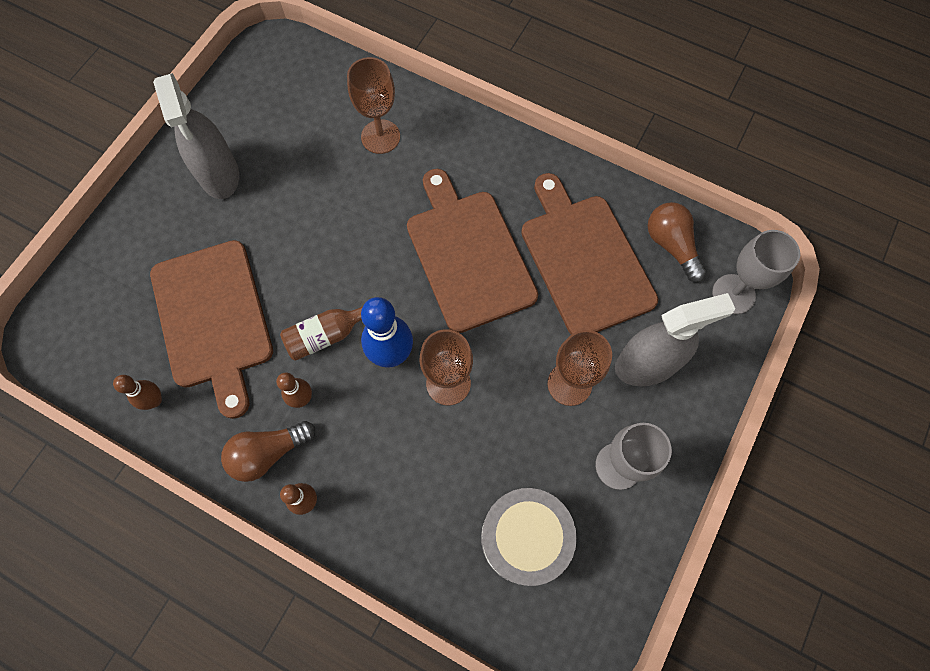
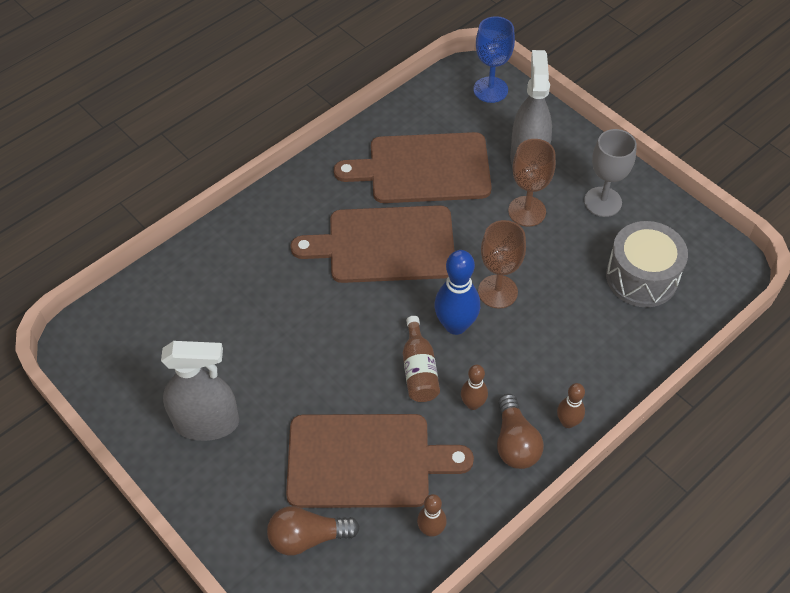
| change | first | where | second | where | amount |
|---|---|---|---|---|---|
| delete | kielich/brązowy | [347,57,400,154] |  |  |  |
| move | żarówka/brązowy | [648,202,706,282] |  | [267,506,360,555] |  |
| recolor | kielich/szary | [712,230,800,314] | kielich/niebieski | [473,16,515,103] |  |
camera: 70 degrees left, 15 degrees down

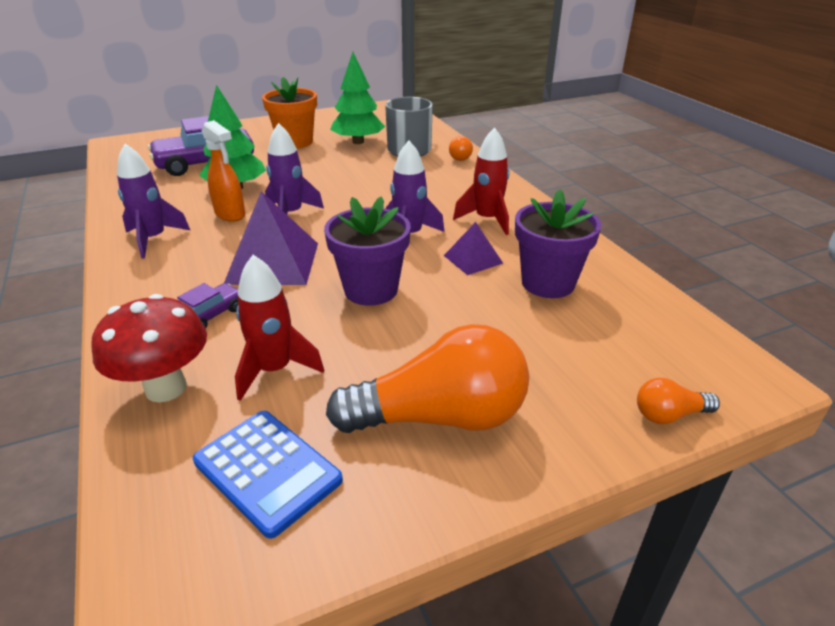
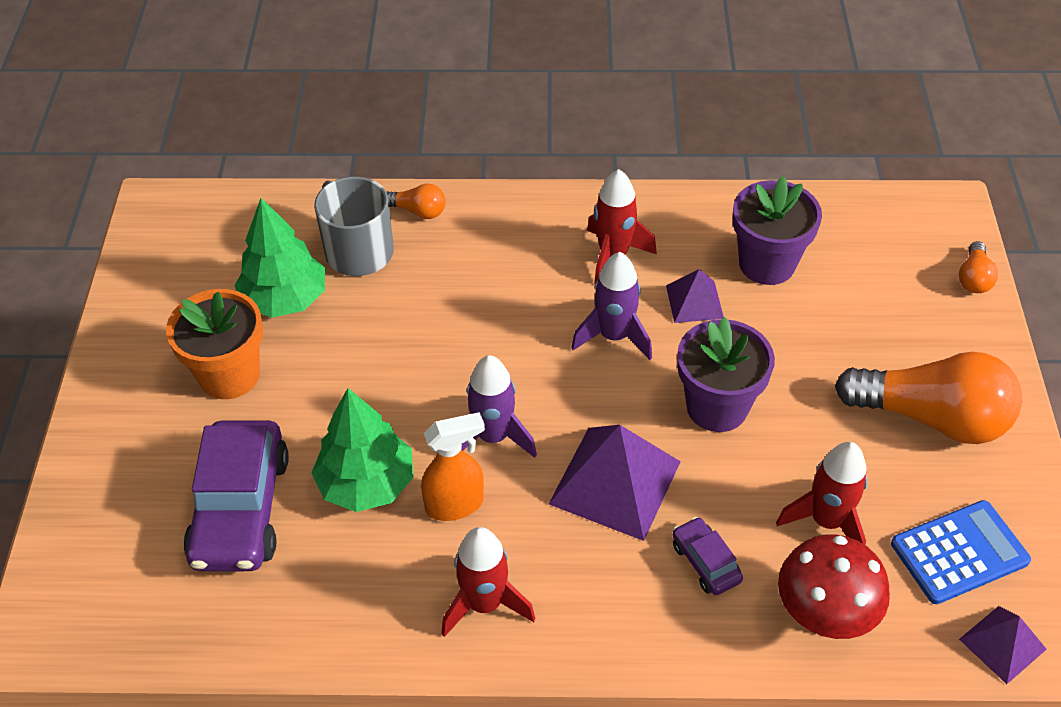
| change | first | where | second | where | amount |
|---|---|---|---|---|---|
| recolor | rakieta/fioletowy | [117,144,190,258] | rakieta/czerwony | [441,527,535,637] |  |
| rotate | żarówka/pomarańczowy | [326,324,529,433] |  | [835,352,1022,444] | 90 degrees clockwise |
| insert |  |  | piramida/fioletowy | [959,606,1047,684] |  |
camera: 65 degrees left, 15 degrees up

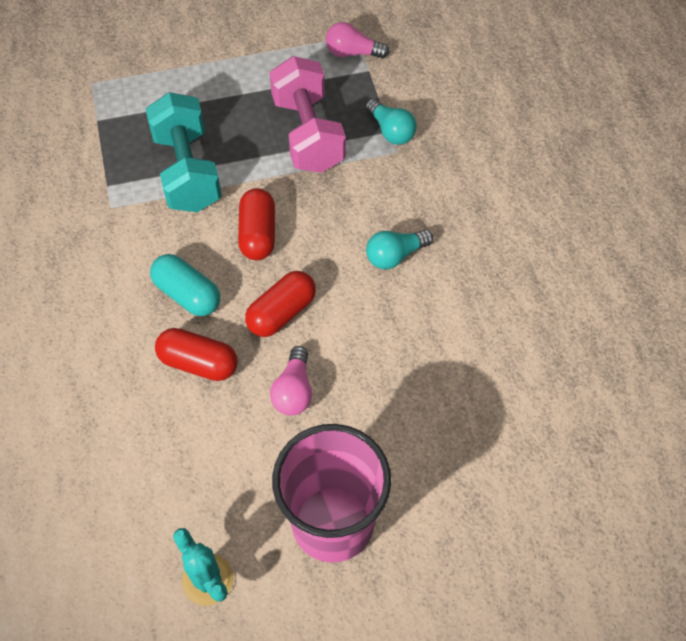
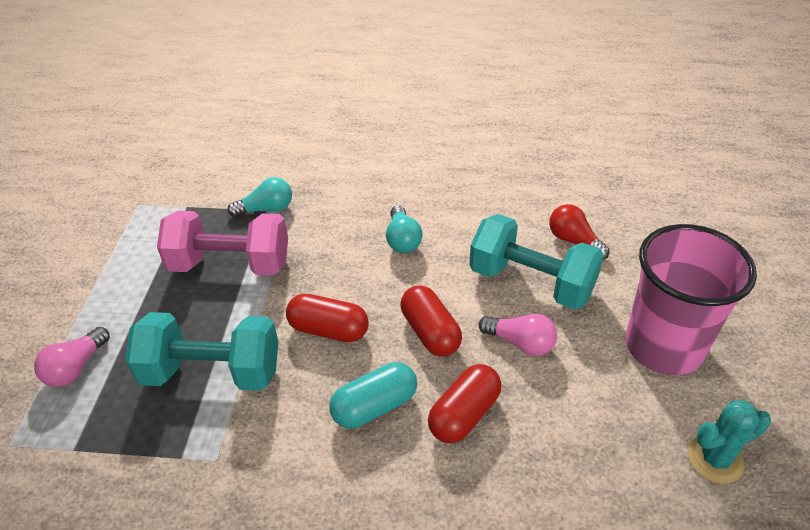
| change | first | where | second | where | amount |
|---|---|---|---|---|---|
| move | żarówka/różowy | [326,22,390,59] |  | [34,327,110,387] |  |
| insert |  |  | żarówka/czerwony | [549,204,610,260] |  |
| insert |  |  | hantel/turkusowy | [469,214,604,310] |  |
camera: 70 degrees left, 15 degrees down

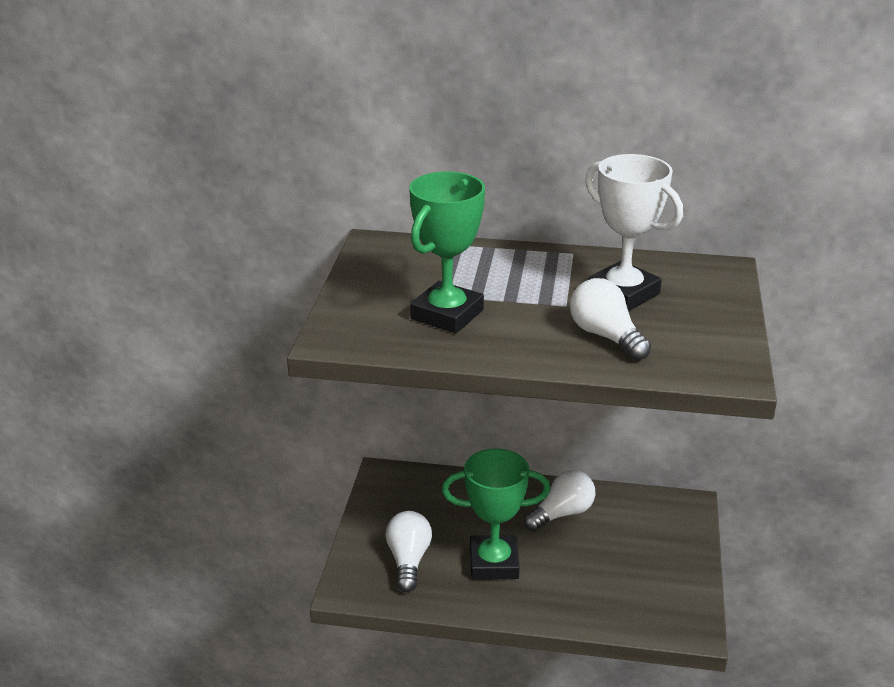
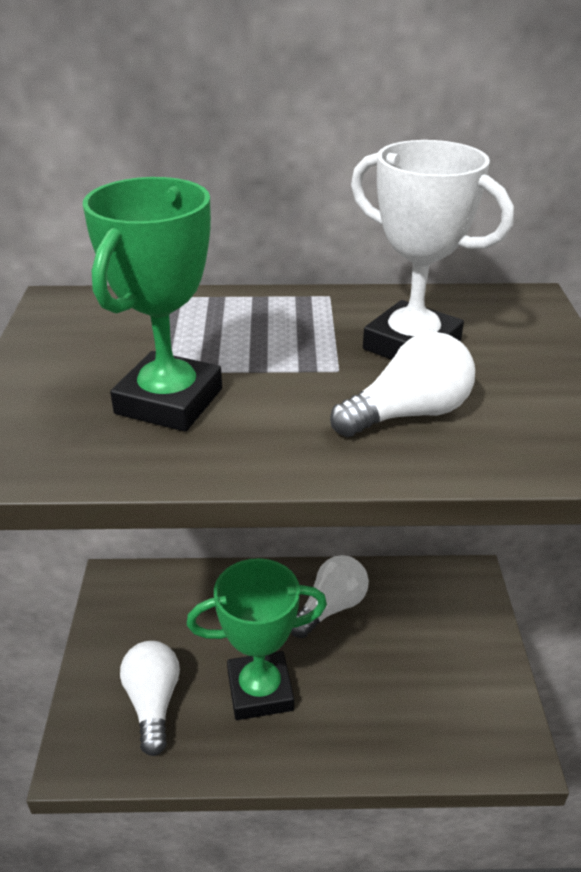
| change | first | where | second | where | amount |
|---|---|---|---|---|---|
| rotate | żarówka/biały | [570,278,651,360] |  | [330,332,475,437] | 105 degrees clockwise |
camera: 10 degrees left, 5 degrees up

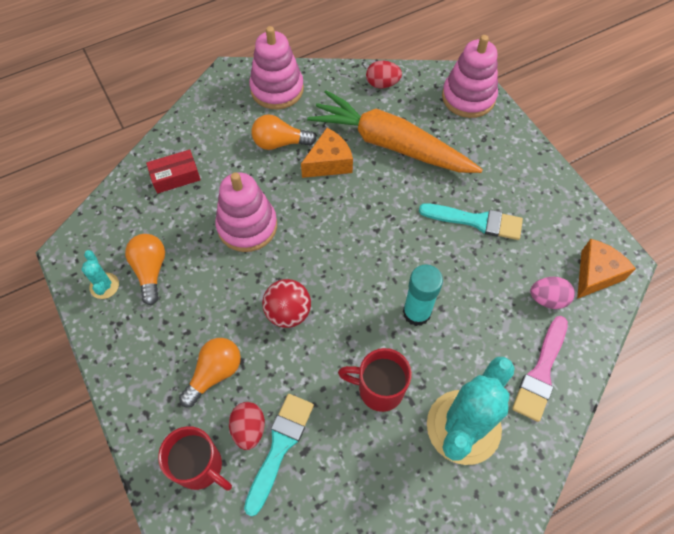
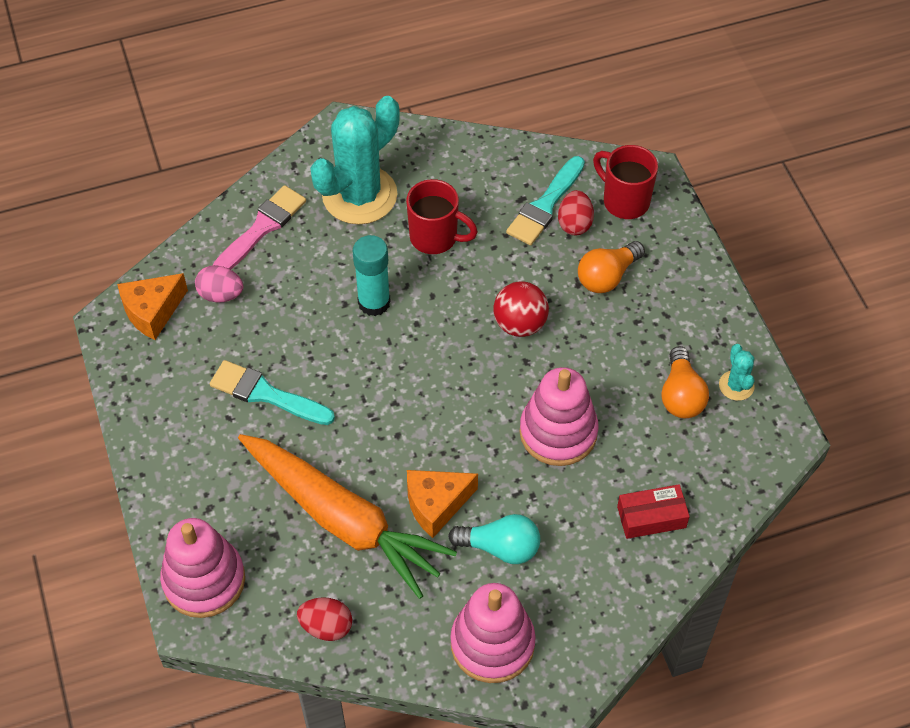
| change | first | where | second | where | amount |
|---|---|---|---|---|---|
| recolor | żarówka/pomarańczowy | [251,114,316,150] | żarówka/turkusowy | [448,514,540,564] |  |
camera: 170 degrees left, 5 degrees down

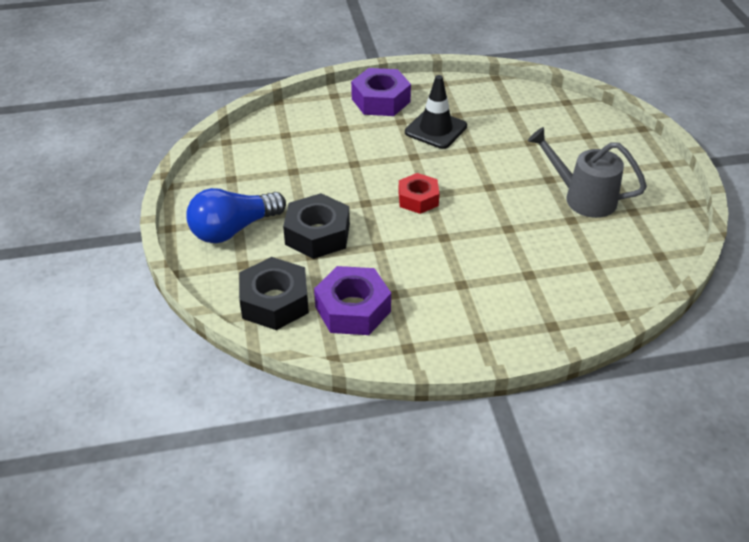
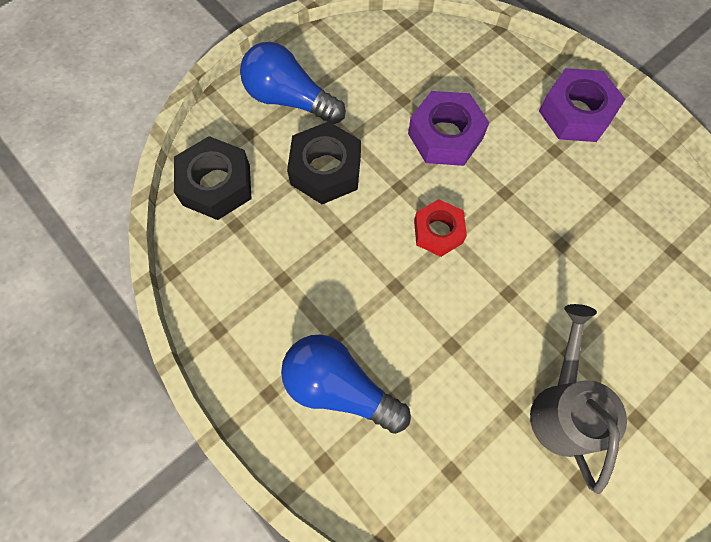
| change | first | where | second | where | amount |
|---|---|---|---|---|---|
| delete | pachołek/czarny | [405,75,467,149] |  |  |  |
| move | nakrętka/fioletowy | [314,266,391,335] |  | [408,91,489,166] |  |
| insert |  |  | żarówka/niebieski | [281,334,411,434] |  |
camera: 60 degrees right, 25 degrees up

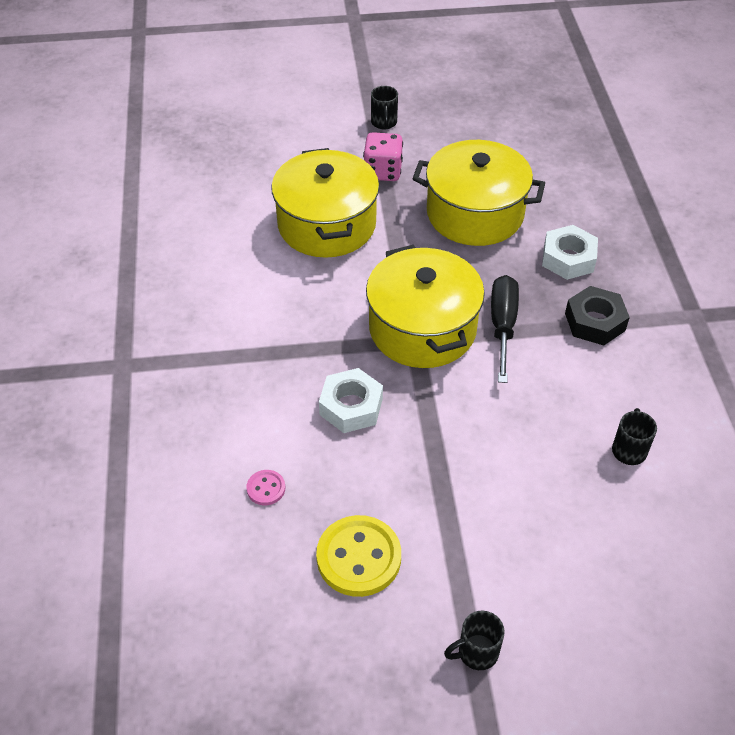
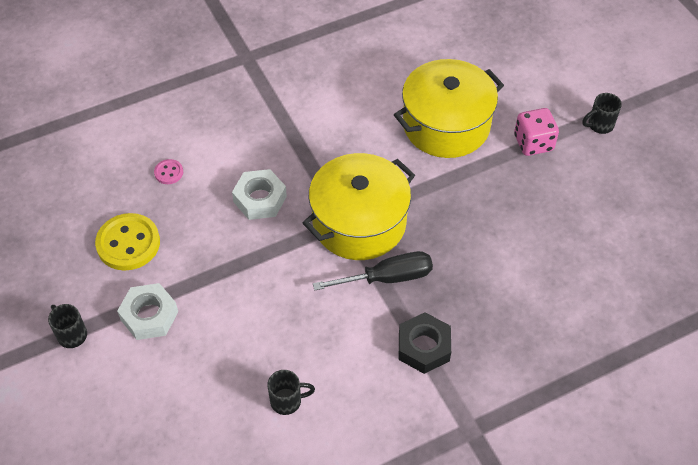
| change | first | where | second | where | amount |
|---|---|---|---|---|---|
| delete | garnek/żółty | [413,140,545,246] |  |  |  |
| move | nakrętka/biały | [542,225,598,280] |  | [117,283,178,340] |  |
camera: 70 degrees right, 5 degrees up

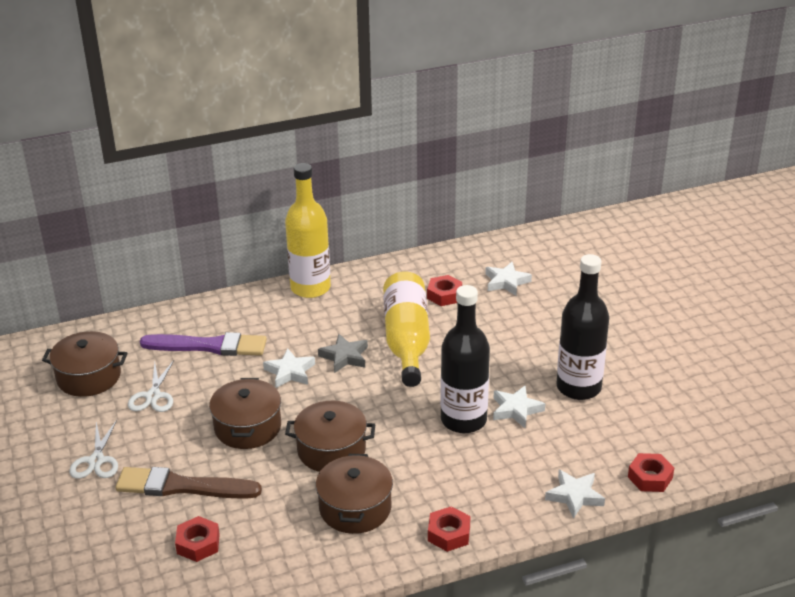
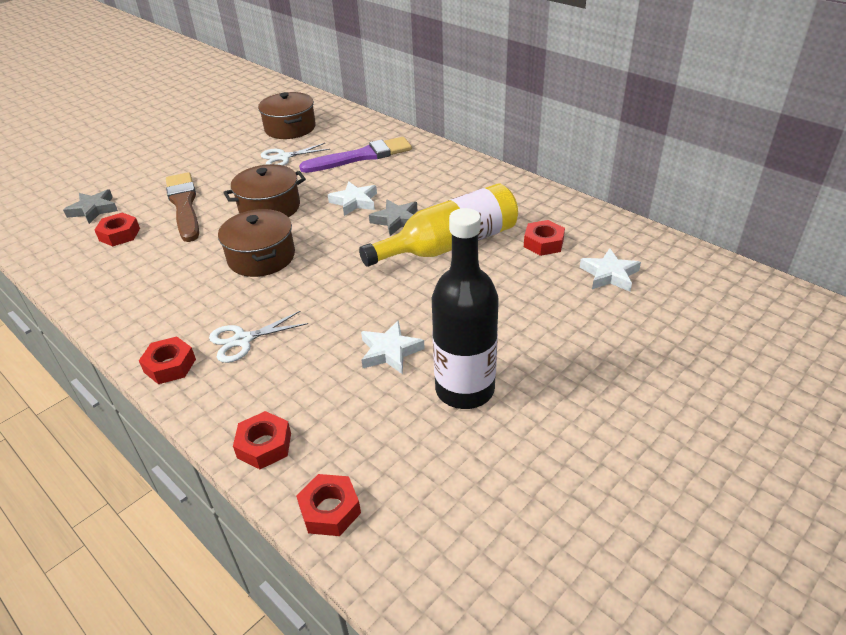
| change | first | where | second | where | amount |
|---|---|---|---|---|---|
| delete | butelka/żółty | [285,163,331,298] |  |  |  |
| delete | butelka/czarny | [440,285,490,433] |  |  |  |
| rotate | pędzel/fioletowy | [140,332,267,356] |  | [299,137,412,173] | 90 degrees counterclockwise |
| move | nożyczki/biały | [69,420,118,479] |  | [209,311,308,363] |  |
| delete | garnek/brązowy | [316,454,393,534] |  |  |  |
| replace | gwiazda/biały | [545,469,605,519] | nakrętka/czerwony | [233,411,291,469] |  |
| insert |  |  | gwiazda/szary | [63,189,118,224] |  |
camera: 65 degrees right, 5 degrees up

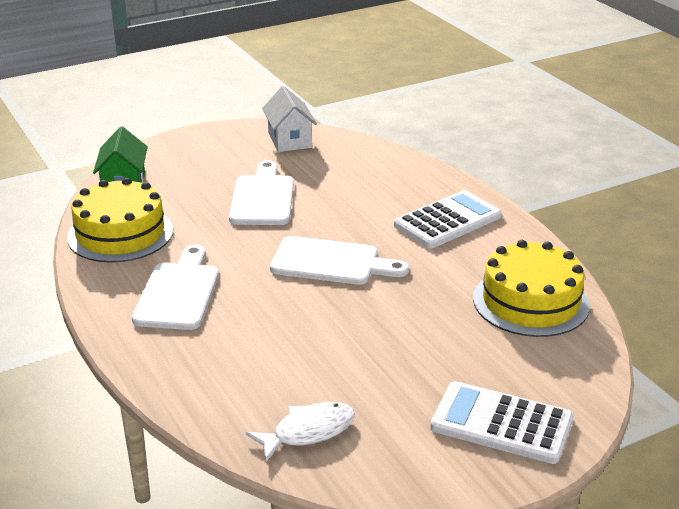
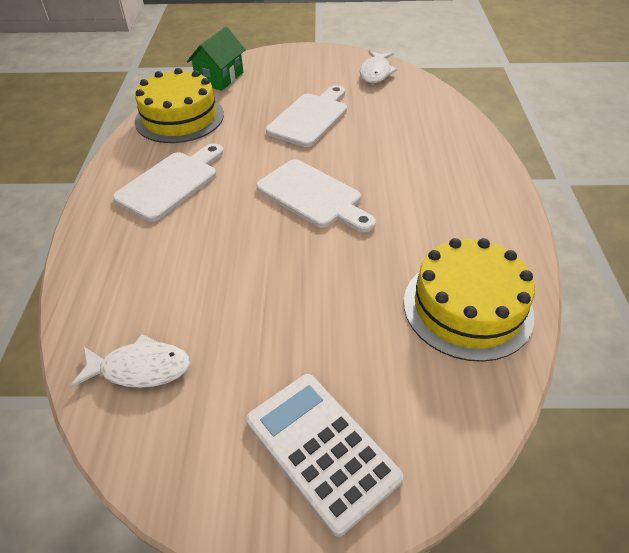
| change | first | where | second | where | amount |
|---|---|---|---|---|---|
| replace | domek/biały | [262,86,317,152] | ryba/biały | [360,51,398,83] |  |
| delete | kalkulator/biały | [394,190,502,248] |  |  |  |
camera: 30 degrees right, 15 degrees up

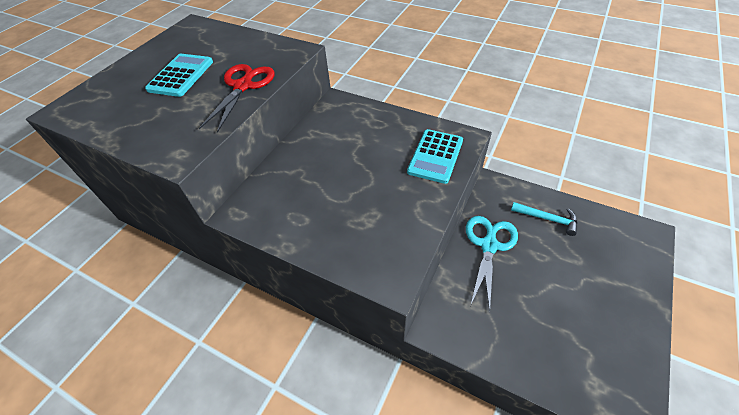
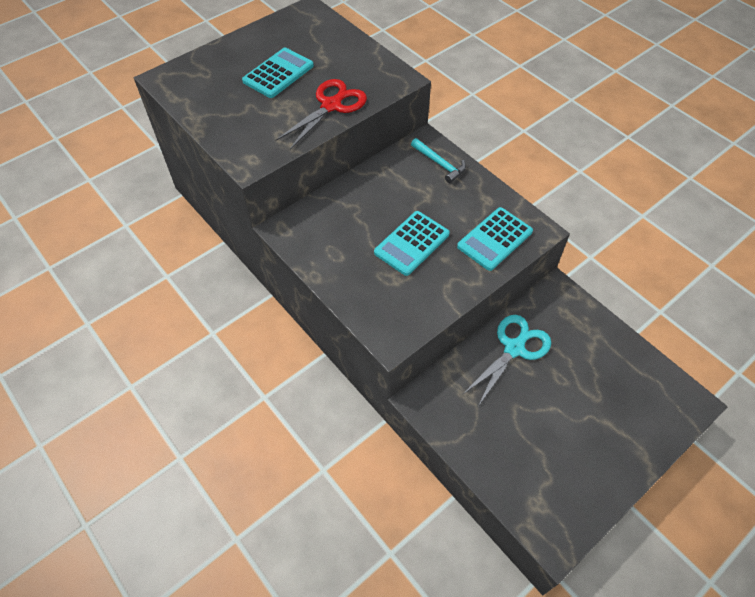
| change | first | where | second | where | amount |
|---|---|---|---|---|---|
| move | młotek/turkusowy | [511,202,577,236] |  | [411,138,466,183] |  |
| insert |  |  | kalkulator/turkusowy | [374,211,450,276] |  |
camera: 20 degrees right, 5 degrees up

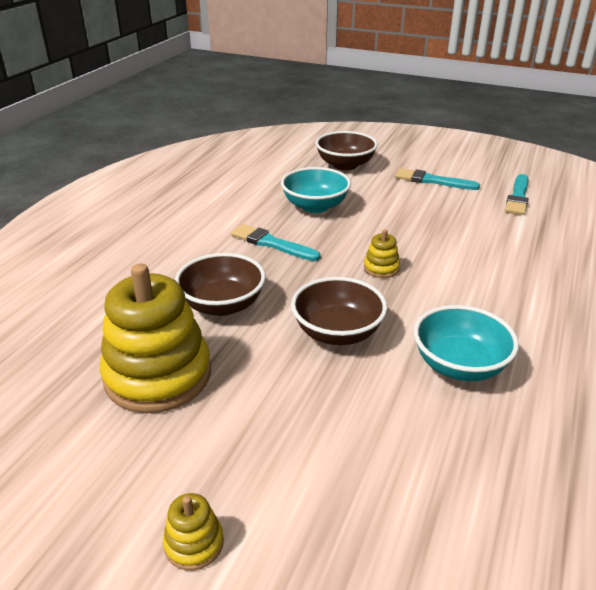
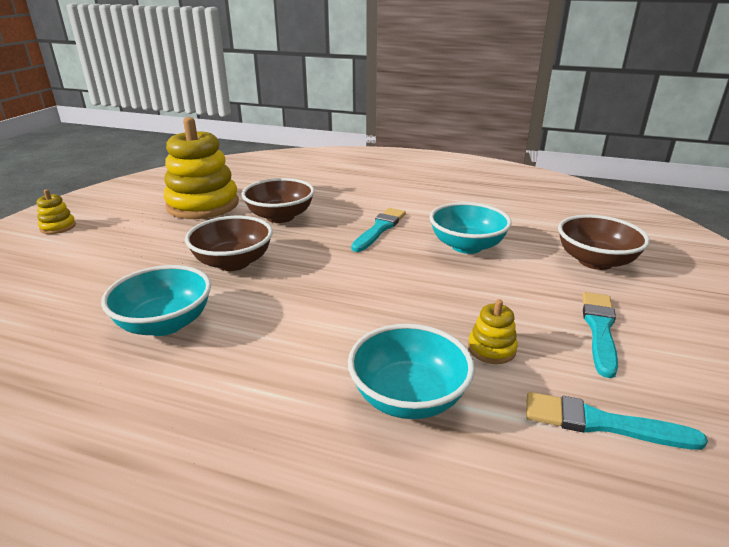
| change | first | where | second | where | amount |
|---|---|---|---|---|---|
| move | zabawka nakładanka/żółty | [364,229,400,278] |  | [468,299,518,364] |  |
| insert |  |  | miska/turkusowy | [348,324,475,419] |  |
camera: 85 degrees right, 5 degrees down

